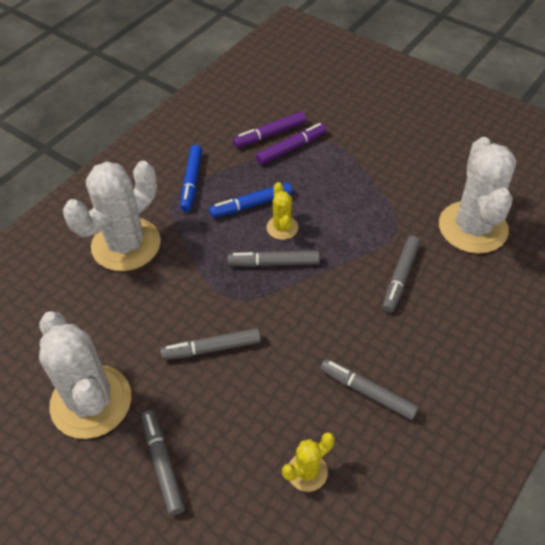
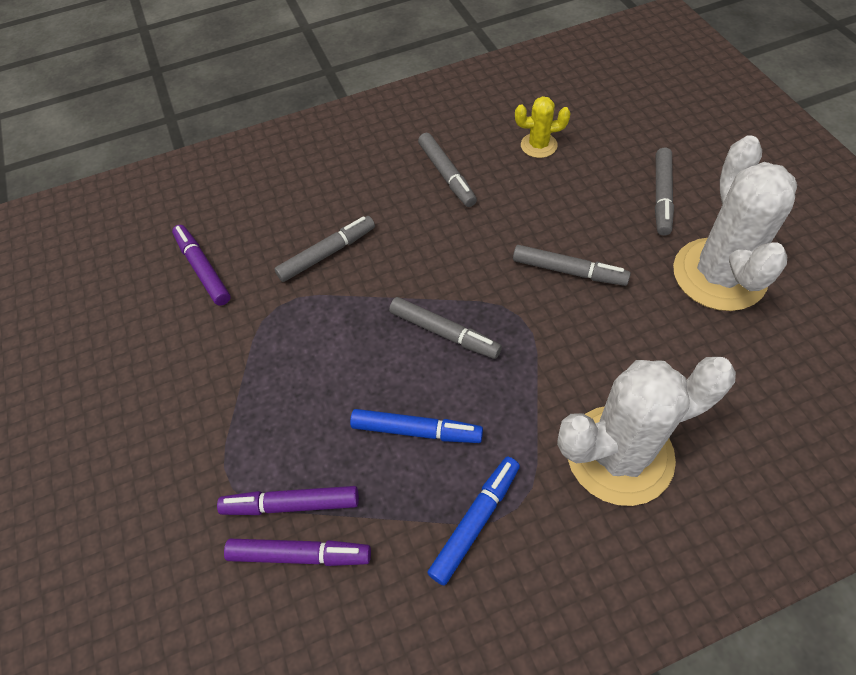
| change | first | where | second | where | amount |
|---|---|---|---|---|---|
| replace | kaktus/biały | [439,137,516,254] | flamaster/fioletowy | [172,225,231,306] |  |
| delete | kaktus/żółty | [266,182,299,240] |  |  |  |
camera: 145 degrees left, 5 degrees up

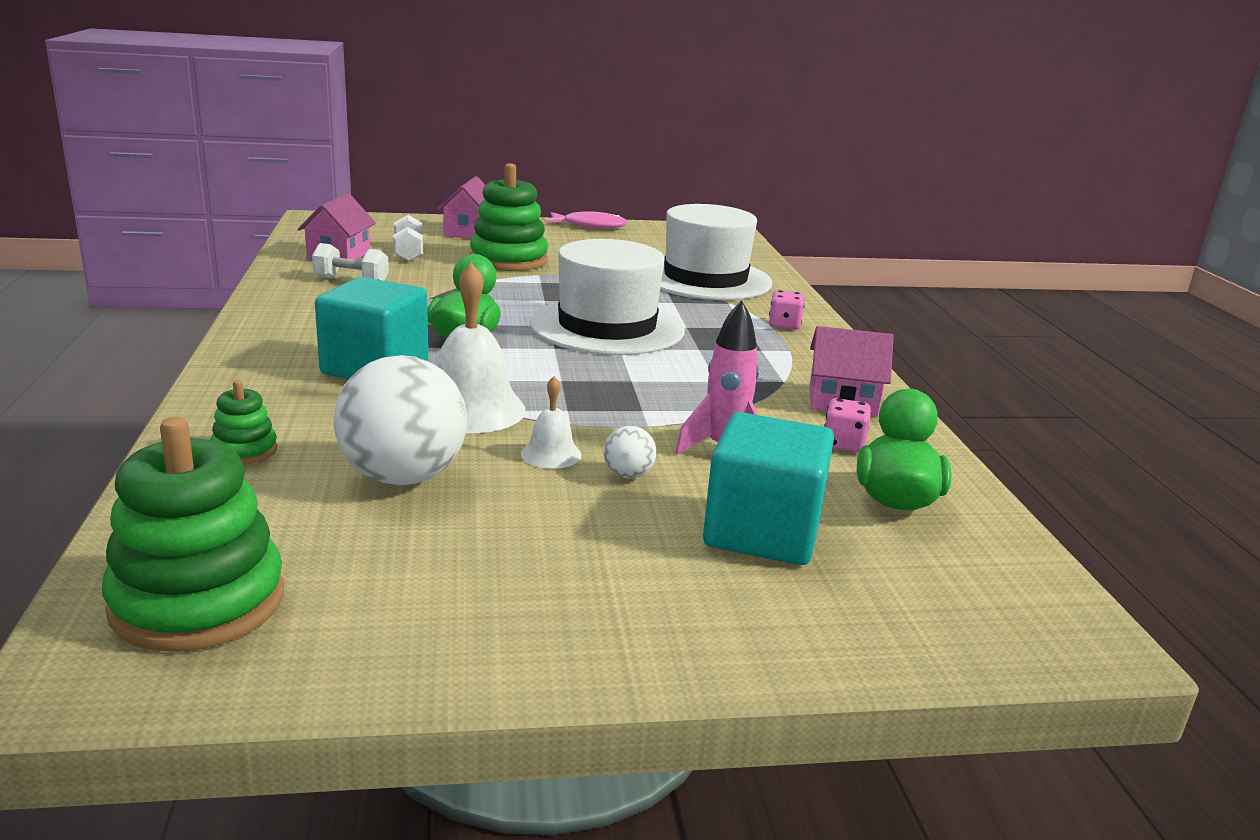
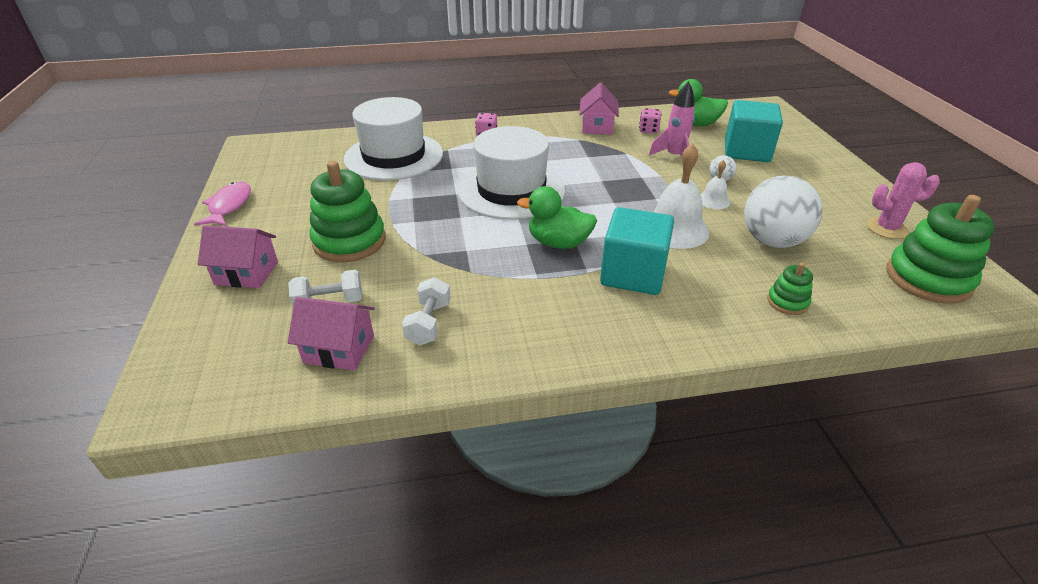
| change | first | where | second | where | amount |
|---|---|---|---|---|---|
| insert |  |  | kaktus/różowy | [867,162,940,239] |  |
camera: 90 degrees left, 15 degrees up

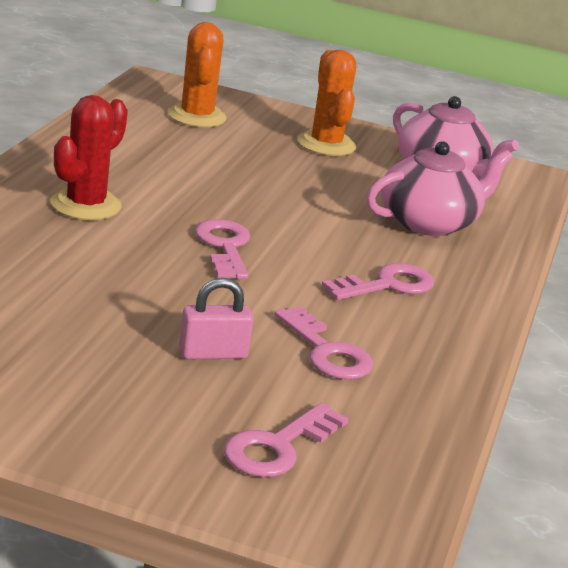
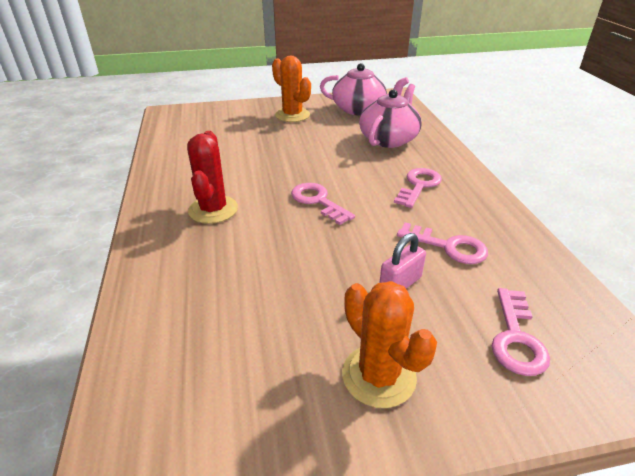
| change | first | where | second | where | amount |
|---|---|---|---|---|---|
| move | kaktus/pomarańczowy | [168,22,227,127] |  | [342,281,437,408] |  |
camera: 25 degrees left, 10 degrees up

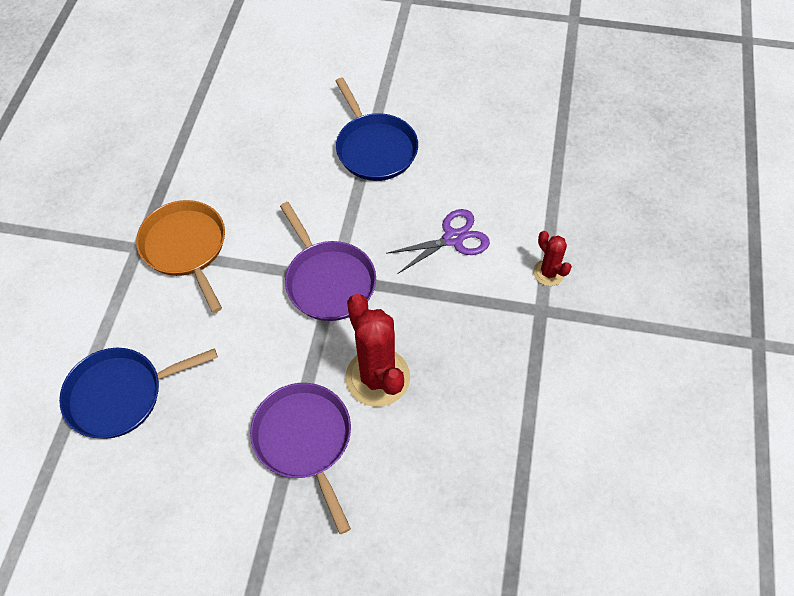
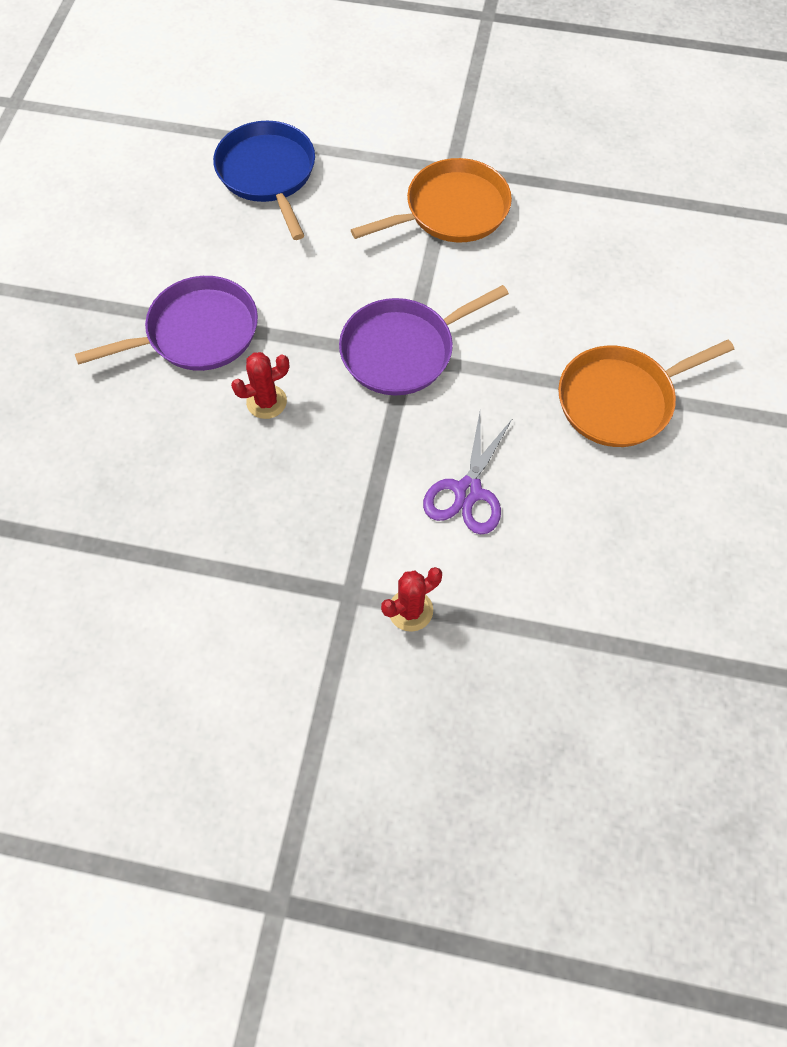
| change | first | where | second | where | amount |
|---|---|---|---|---|---|
| recolor | patelnia/niebieski | [336,78,418,181] | patelnia/pomarańczowy | [558,340,734,447] |  |
| rotate | nożyczki/fioletowy | [386,209,490,274] |  | [423,413,513,534] | 45 degrees clockwise |
| resize | kaktus/czerwony | [346,294,410,407] |  | [231,352,289,419] | x0.52 |
camera: 90 degrees right, 5 degrees up

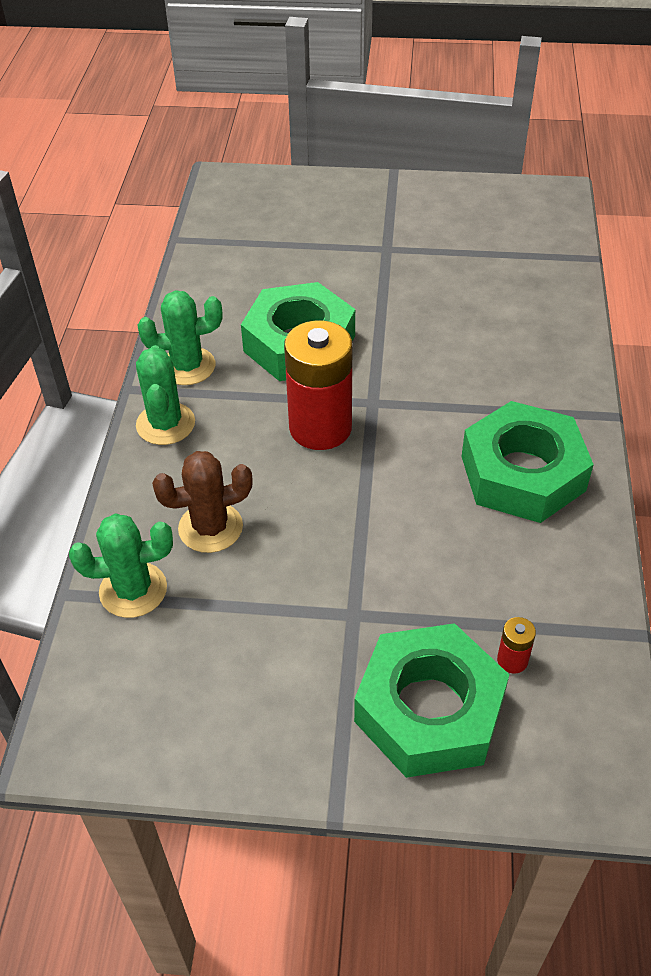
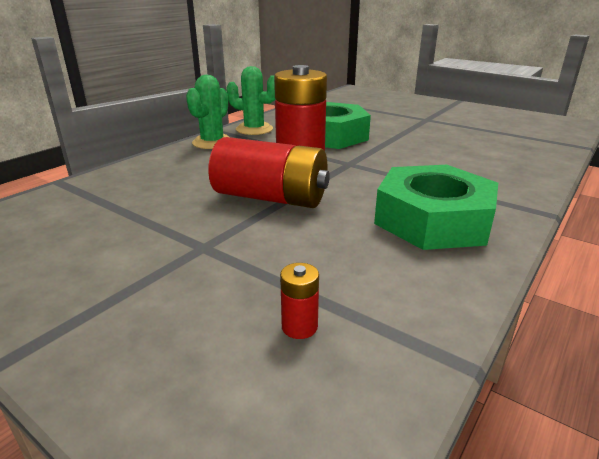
| change | first | where | second | where | amount |
|---|---|---|---|---|---|
| delete | kaktus/brązowy | [152,451,253,553] |  |  |  |
| delete | kaktus/zielony | [69,513,173,618] |  |  |  |
| delete | nakrętka/zielony | [354,623,509,778] |  |  |  |
| insert |  |  | bateria/czerwony | [208,137,330,208] |  |
camera: 30 degrees right, 20 degrees down

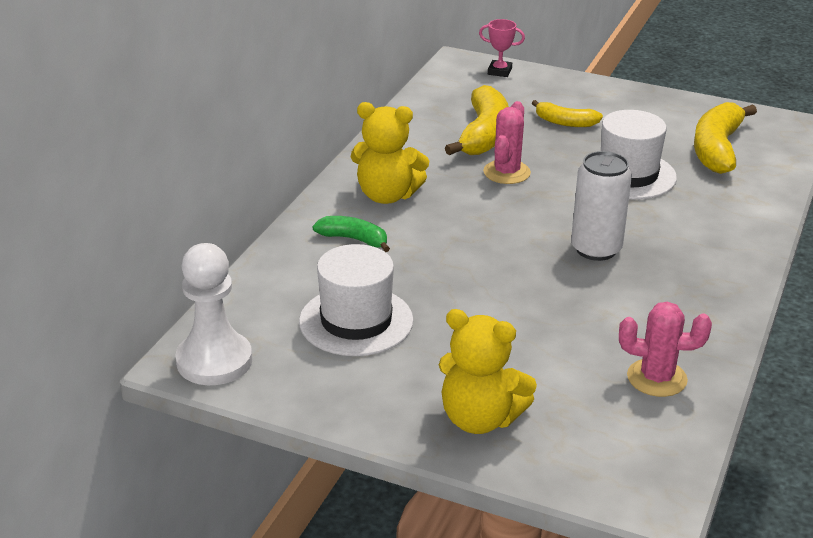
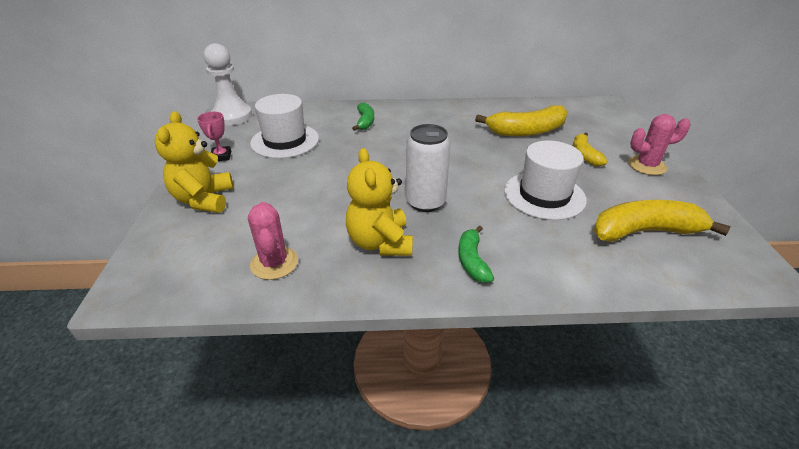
| change | first | where | second | where | amount |
|---|---|---|---|---|---|
| move | puchar/różowy | [479,19,525,77] |  | [197,112,231,161] |  |
| move | kaktus/różowy | [483,101,531,184] |  | [628,114,690,175] |  |
| move | miś/żółty | [351,102,429,204] |  | [346,148,413,256] |  |
| insert |  |  | banan/zielony | [458,225,494,283] |  |
camera: 65 degrees right, 5 degrees up

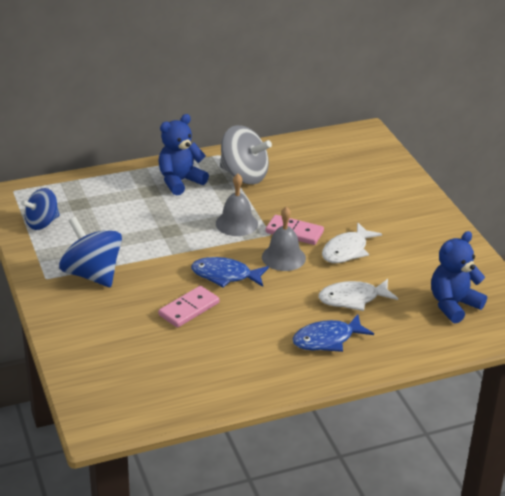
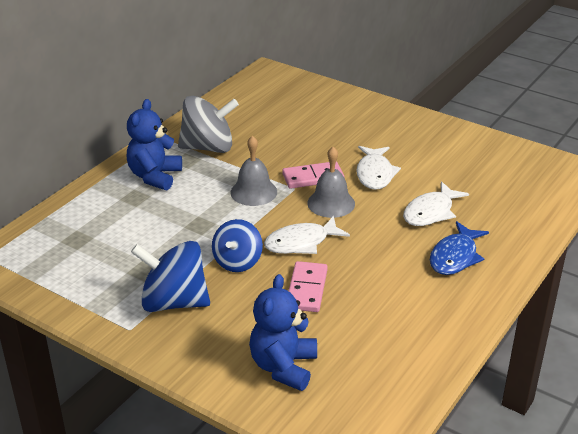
| change | first | where | second | where | amount |
|---|---|---|---|---|---|
| move | bączek/niebieski | [21,188,60,230] |  | [212,219,263,272] |  |
| move | miś/niebieski | [431,231,487,323] |  | [249,274,317,391] |  |
| recolor | ryba/niebieski | [191,257,269,288] | ryba/biały | [264,216,350,254] |  |
camera: 35 degrees left, 0 degrees up

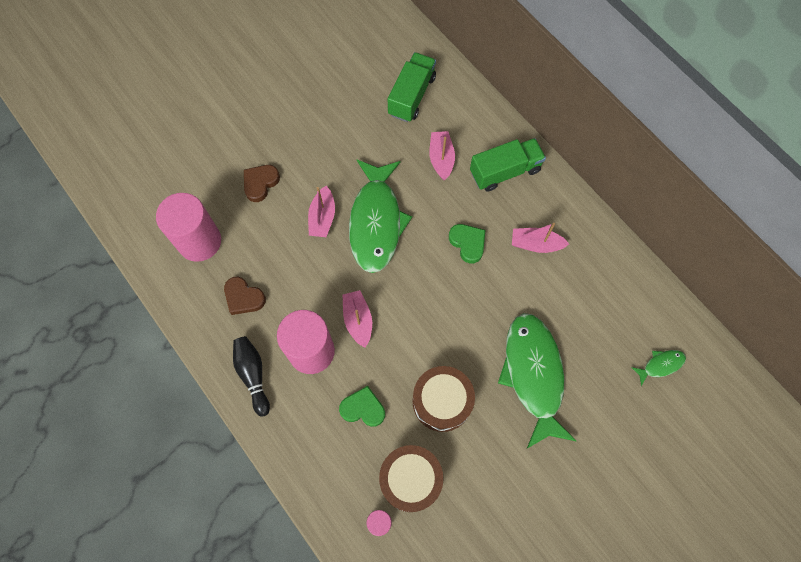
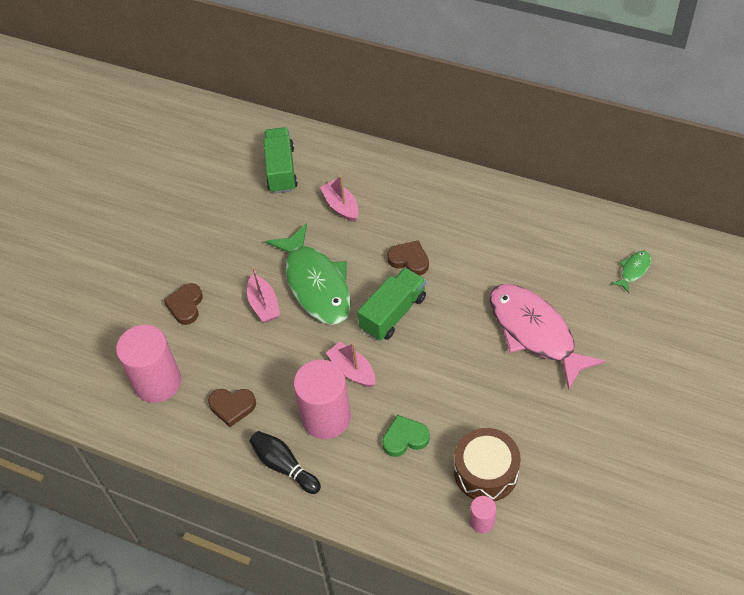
| change | first | where | second | where | amount |
|---|---|---|---|---|---|
| move | ciężarówka/zielony | [470,138,546,192] |  | [357,268,426,341] |  |
| delete | łódka/różowy | [512,223,569,253] |  |  |  |
| recolor | serce/zielony | [449,224,485,263] | serce/brązowy | [387,240,429,275] |  |
| recolor | ryba/zielony | [498,313,576,448] | ryba/różowy | [490,284,605,390] |  |
| delete | bęben/brązowy | [413,366,475,432] |  |  |  |
camera: 25 degrees left, 15 degrees down

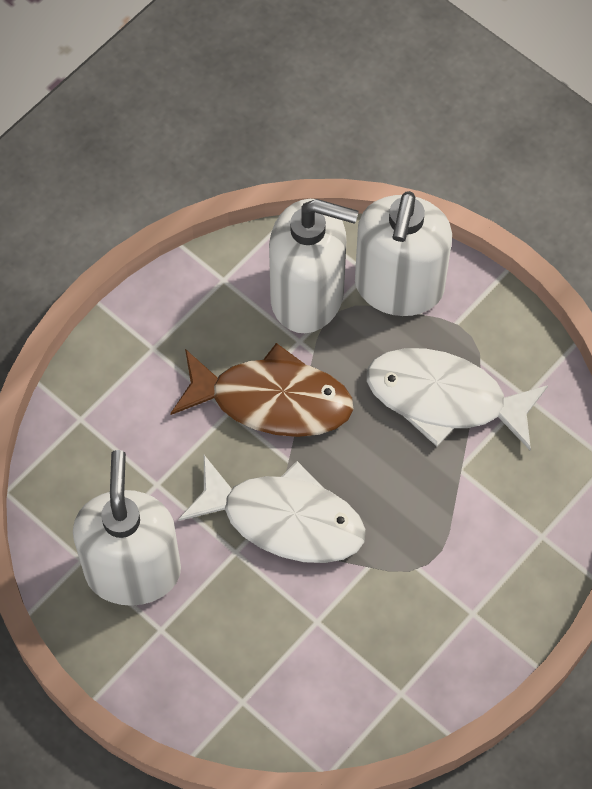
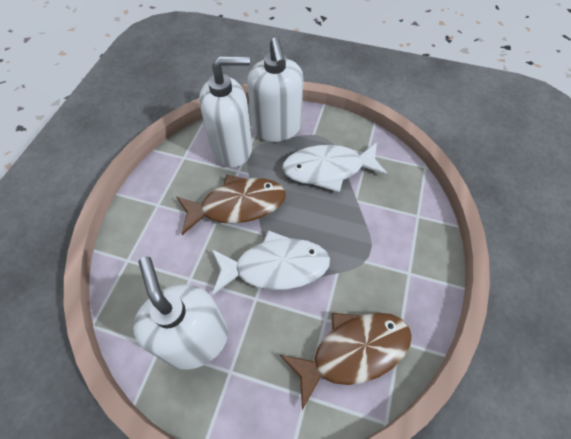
| change | first | where | second | where | amount |
|---|---|---|---|---|---|
| insert |  |  | ryba/brązowy | [280,313,412,410] |  |
camera: 25 degrees left, 5 degrees down

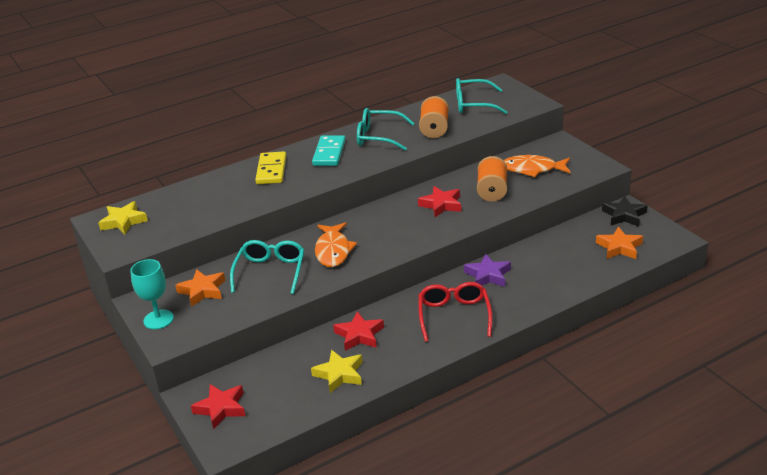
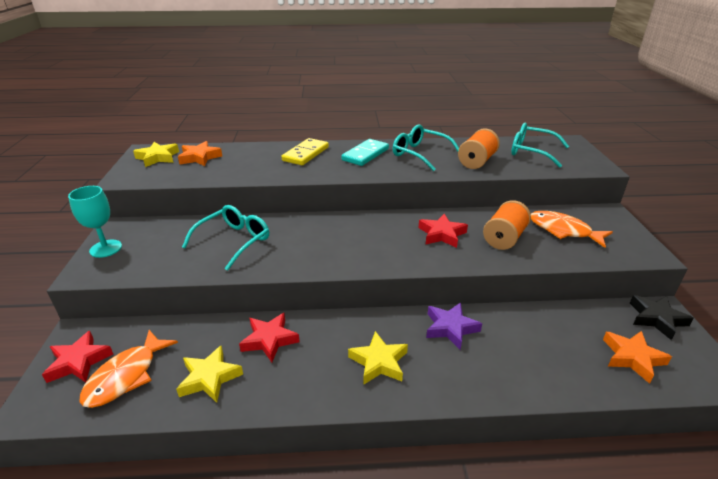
| change | first | where | second | where | amount |
|---|---|---|---|---|---|
| move | ryba/pomarańczowy | [315,222,357,267] |  | [79,330,178,408] |  |
| move | gwiazda/pomarańczowy | [175,269,225,307] |  | [178,141,222,166] |  |
| replace | okulary/czerwony | [419,282,492,342] | gwiazda/żółty | [348,331,408,385] |  |
camera: 25 degrees right, 0 degrees up

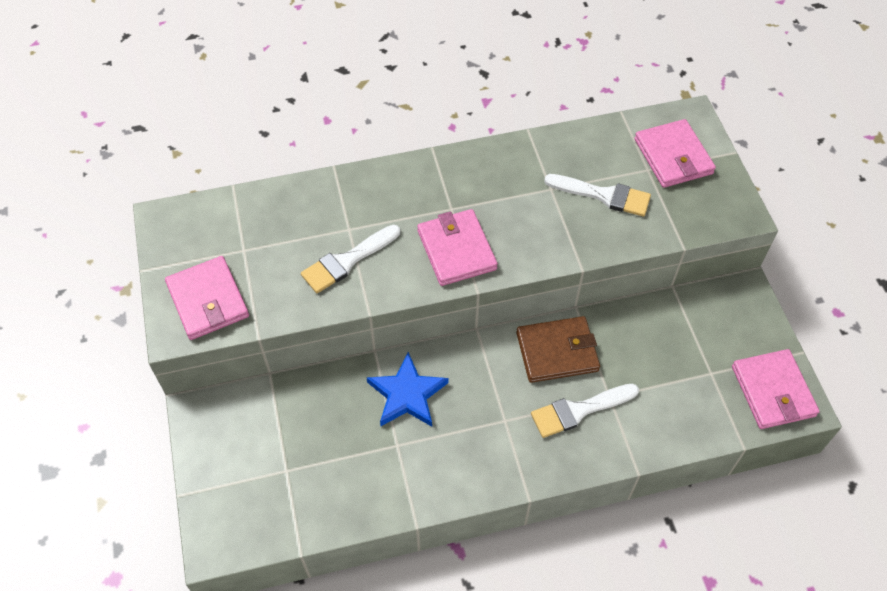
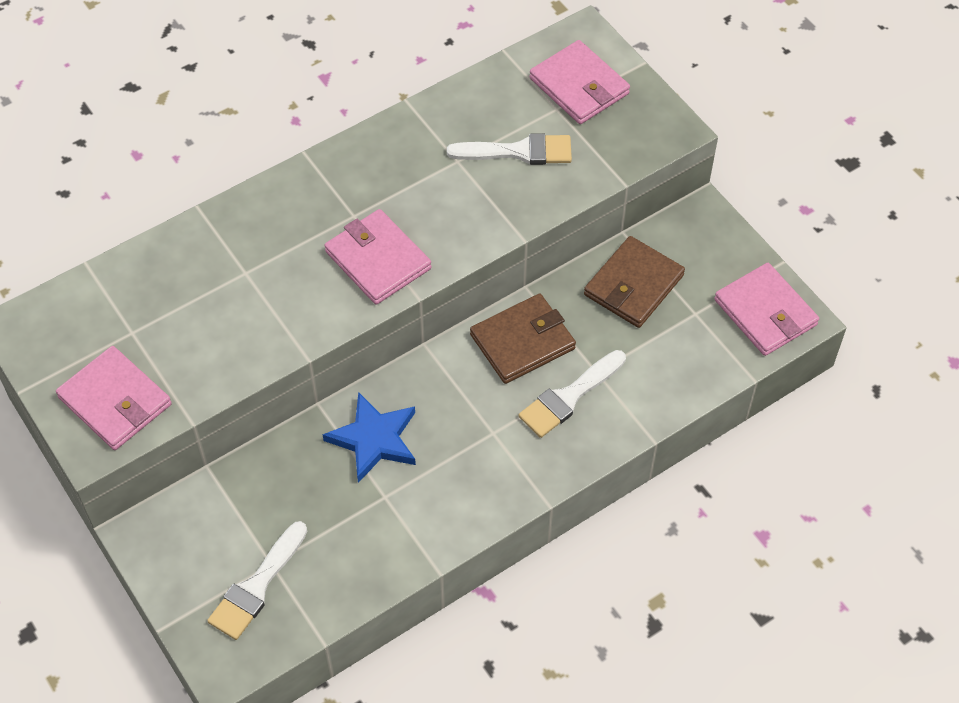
| change | first | where | second | where | amount |
|---|---|---|---|---|---|
| move | pędzel/biały | [301,225,400,293] |  | [207,521,307,640] |  |
| insert |  |  | portfel/brązowy | [584,236,685,328] |  |
camera: 20 degrees left, 0 degrees up

